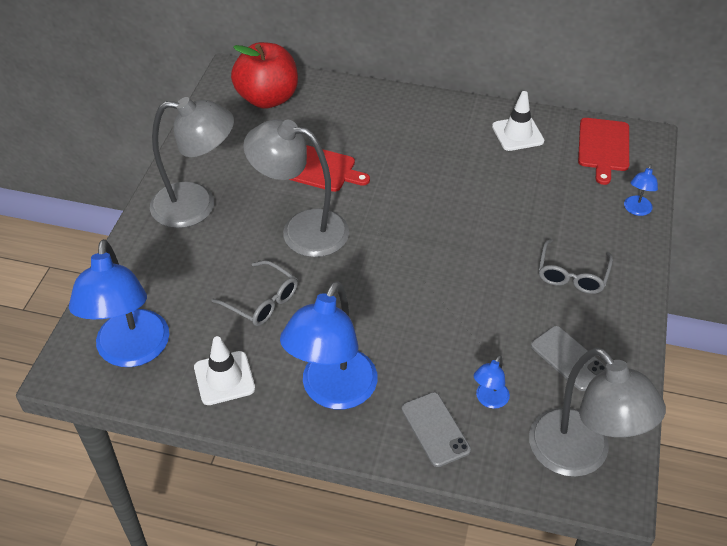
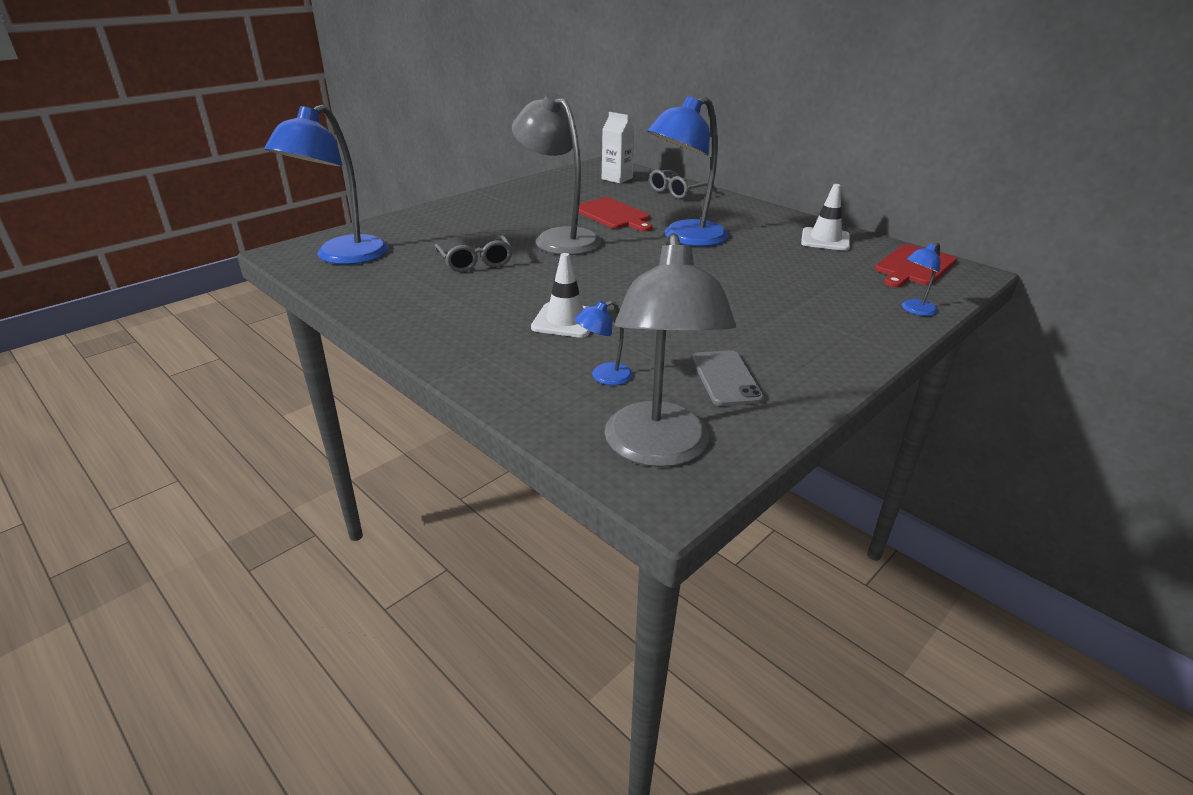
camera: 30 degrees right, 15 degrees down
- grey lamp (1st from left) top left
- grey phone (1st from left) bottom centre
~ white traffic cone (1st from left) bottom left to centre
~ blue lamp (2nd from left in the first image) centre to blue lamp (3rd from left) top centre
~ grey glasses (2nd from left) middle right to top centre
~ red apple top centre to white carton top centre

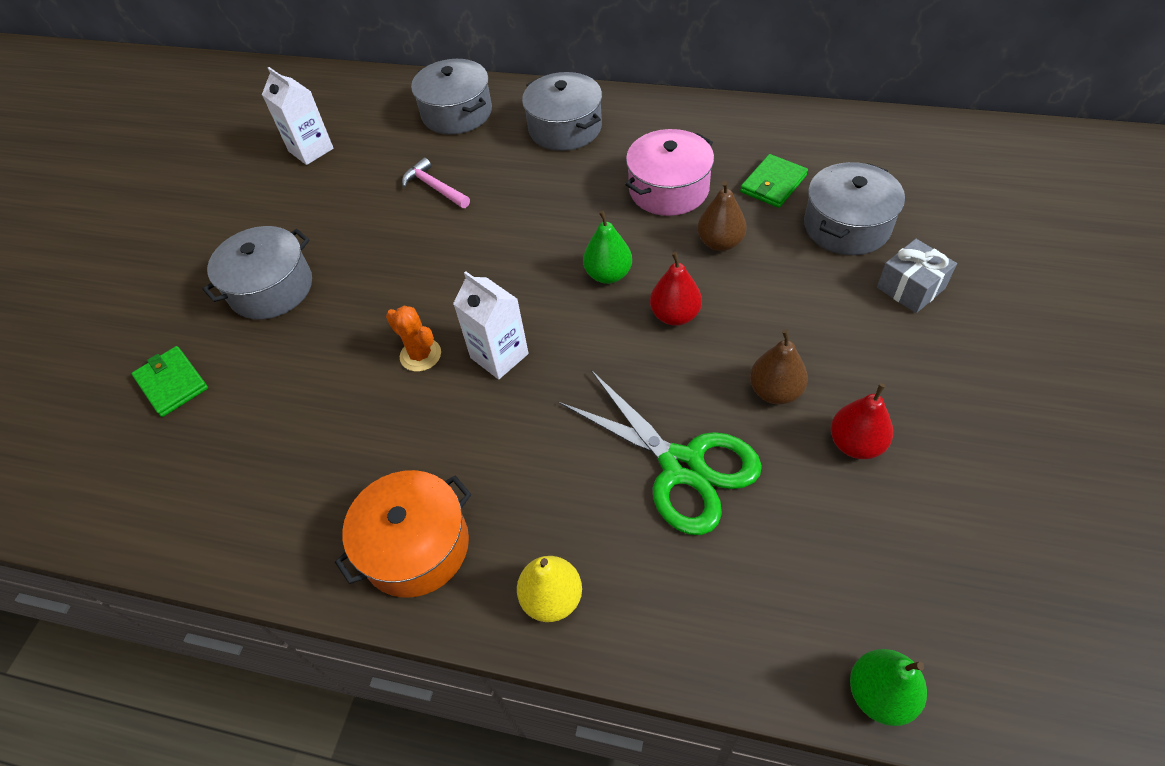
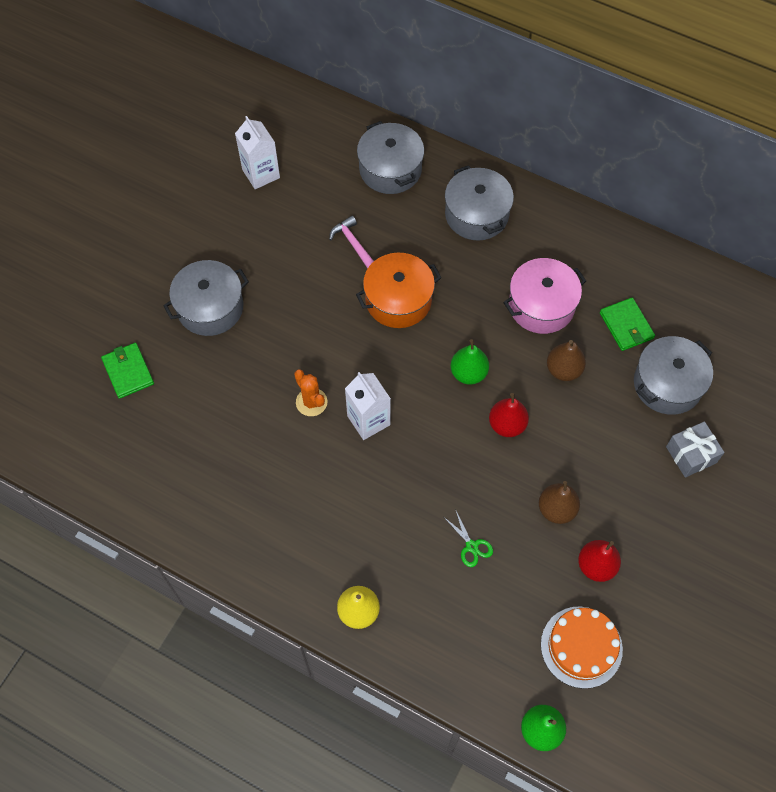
camera: 10 degrees right, 10 degrees up
+ orange cake bottom right
~ orange pot bottom centre to centre
~ green wallet (2nd from left) top centre = middle right 75 degrees counterclockwise
~ green scissors centre = bottom centre x0.40

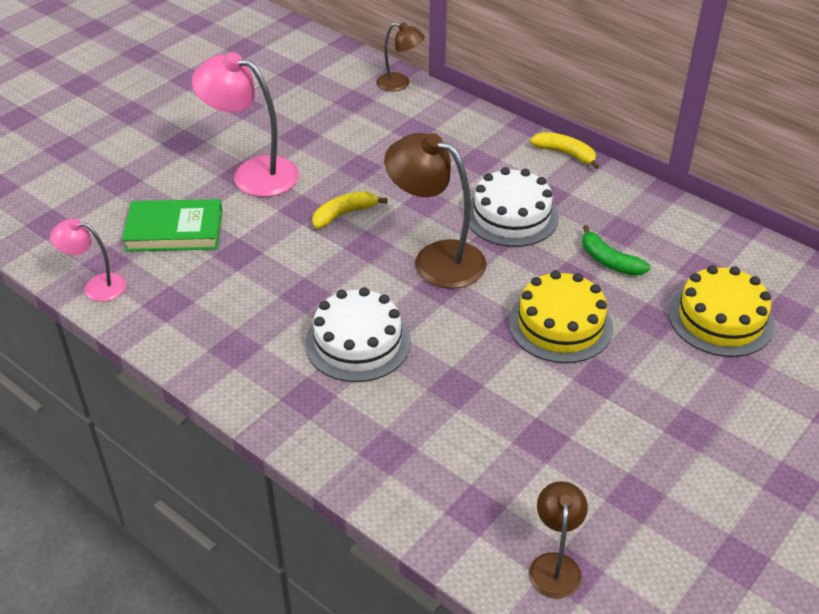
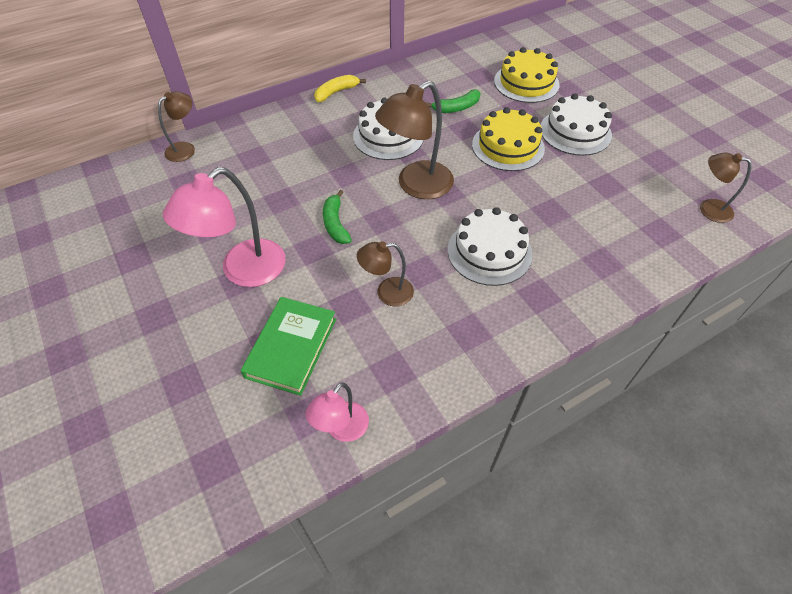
camera: 70 degrees left, 10 degrees up
+ brown lamp (2nd from left) centre
+ white cake (3rd from left) top right
~ yellow banana (1st from left) centre to green banana (1st from left) centre

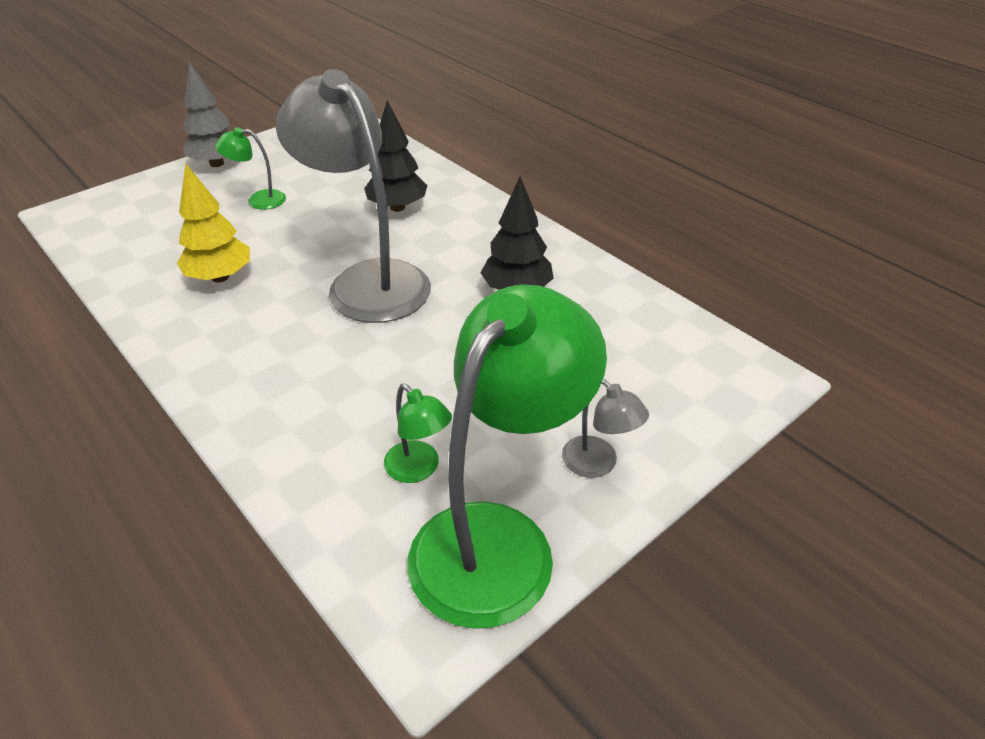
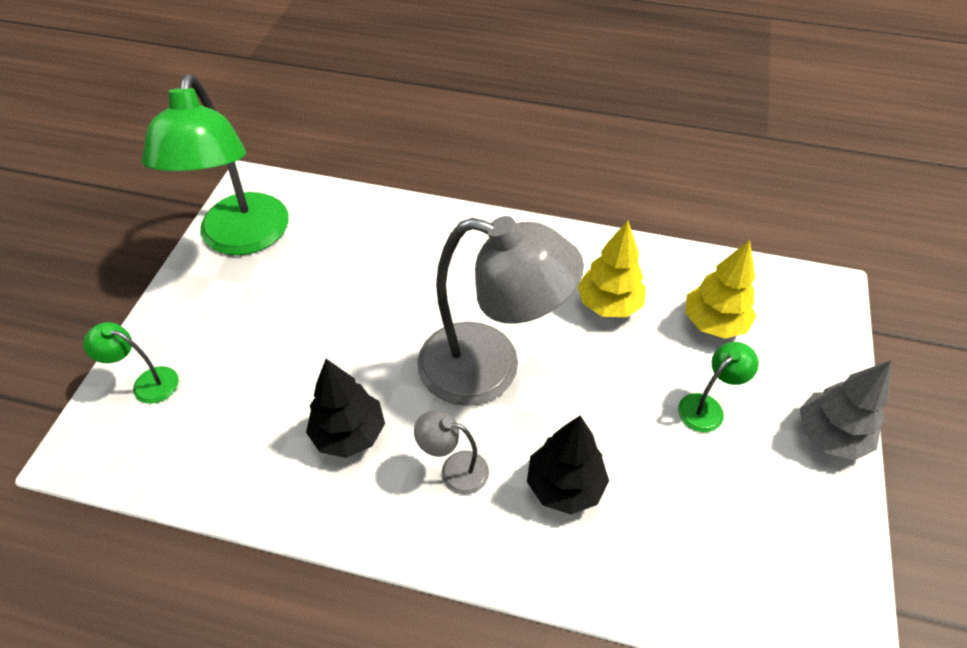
camera: 145 degrees right, 10 degrees up
+ yellow tree (2nd from left) middle right
~ green lamp (2nd from left in the first image) centre to green lamp (1st from left) middle left
~ grey lamp (2nd from left in the first image) centre to grey lamp (1st from left) bottom centre

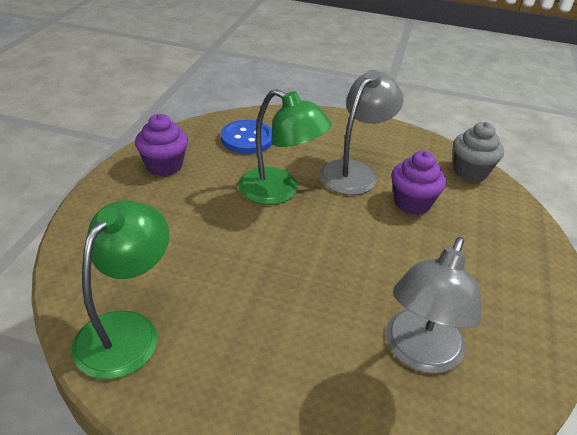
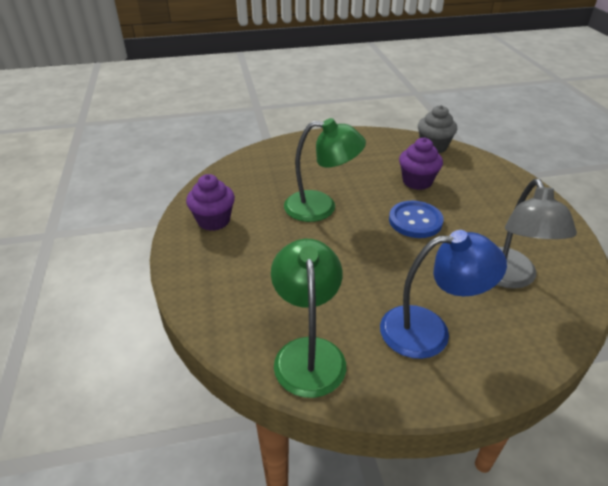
camera: 25 degrees left, 0 degrees up
- grey lamp (1st from left) top centre
+ blue lamp middle right
~ blue button top centre to middle right

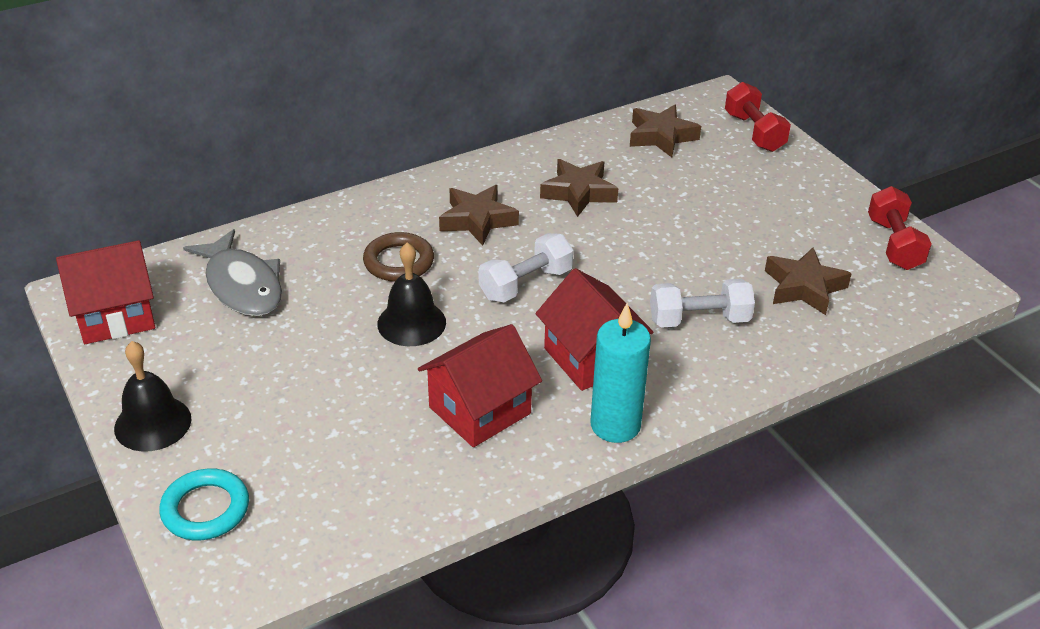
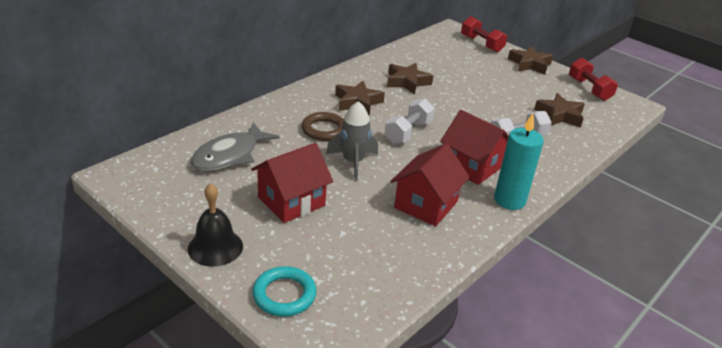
camera: 20 degrees left, 5 degrees down
~ red house (1st from left) middle left to centre
~ brown star (3rd from left) top centre to top right
~ black bell (2nd from left) centre to grey rocket centre
~ grey fish middle left = middle left 90 degrees clockwise

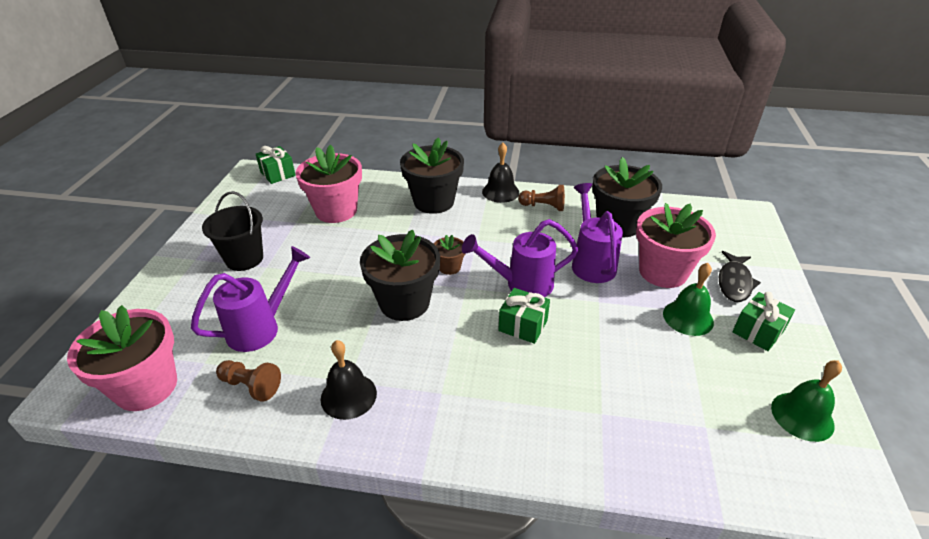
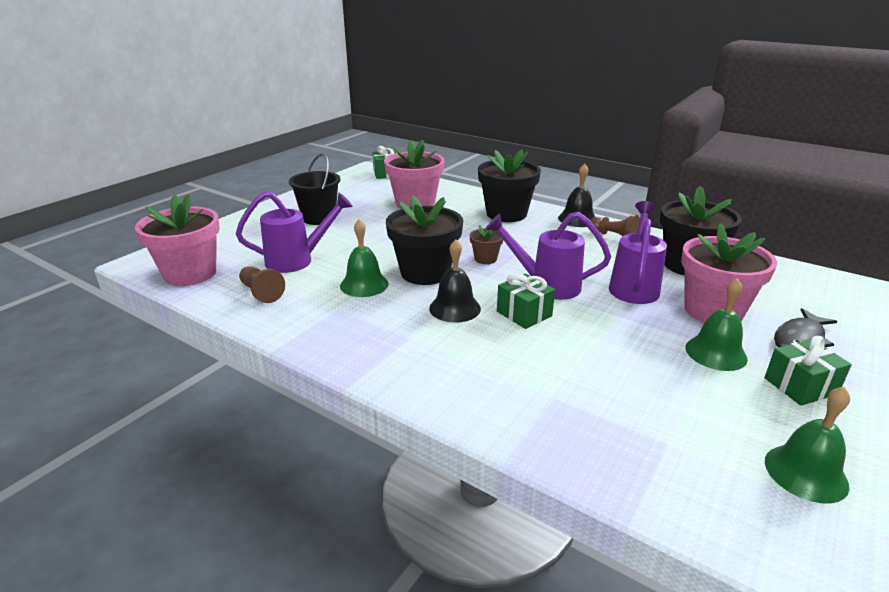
camera: 25 degrees right, 10 degrees down
+ green bell (1st from left) centre
~ black bell (1st from left) bottom centre to centre

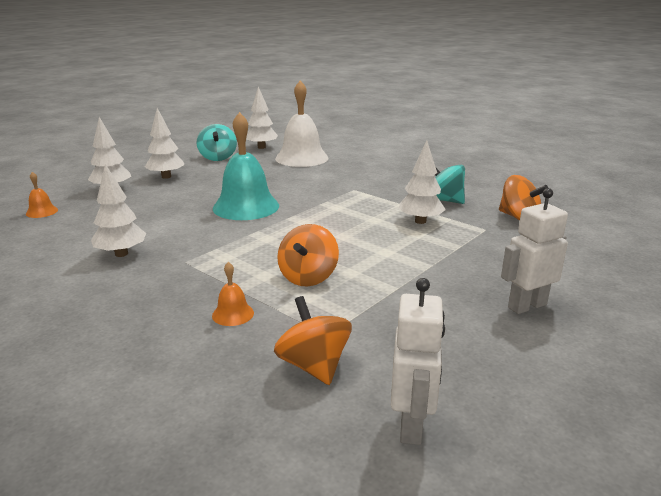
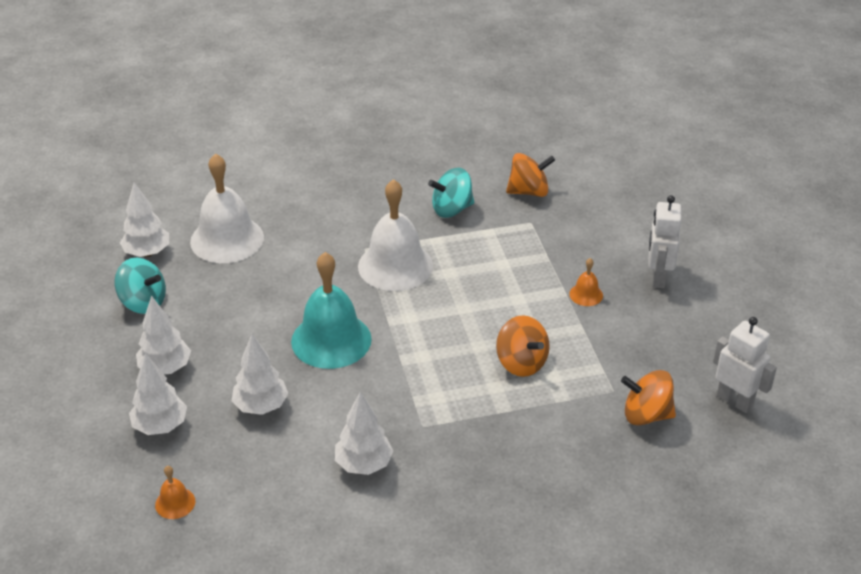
camera: 55 degrees left, 15 degrees up
+ white bell (2nd from left) centre
~ orange bell (2nd from left) centre to middle right
~ white tree (5th from left in the first image) centre to white tree (4th from left) middle left

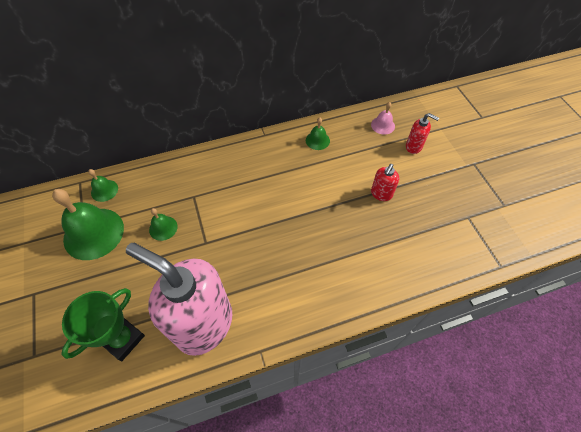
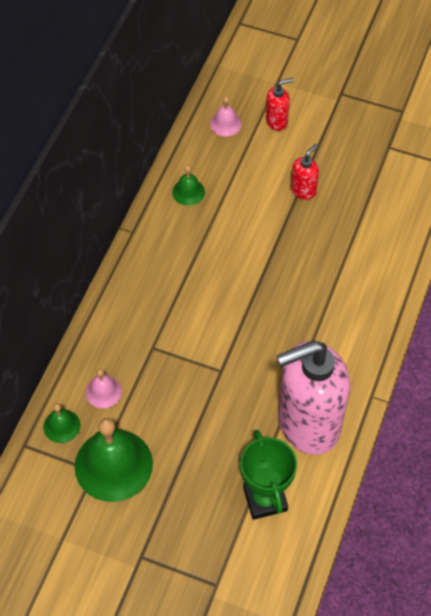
camera: 50 degrees left, 0 degrees up
- green bell (3rd from left) middle left
+ pink bell (1st from left) middle left
~ red soap dispenser (1st from left in the first image) centre = top right 120 degrees counterclockwise

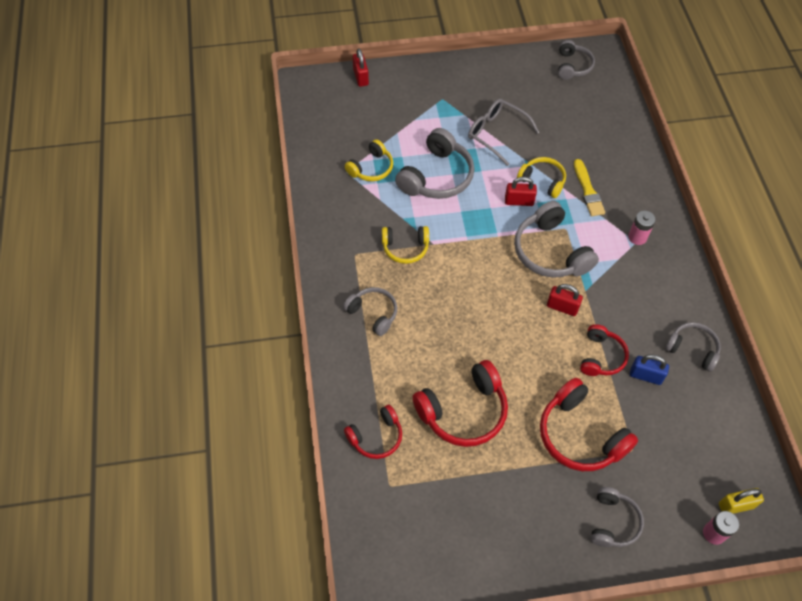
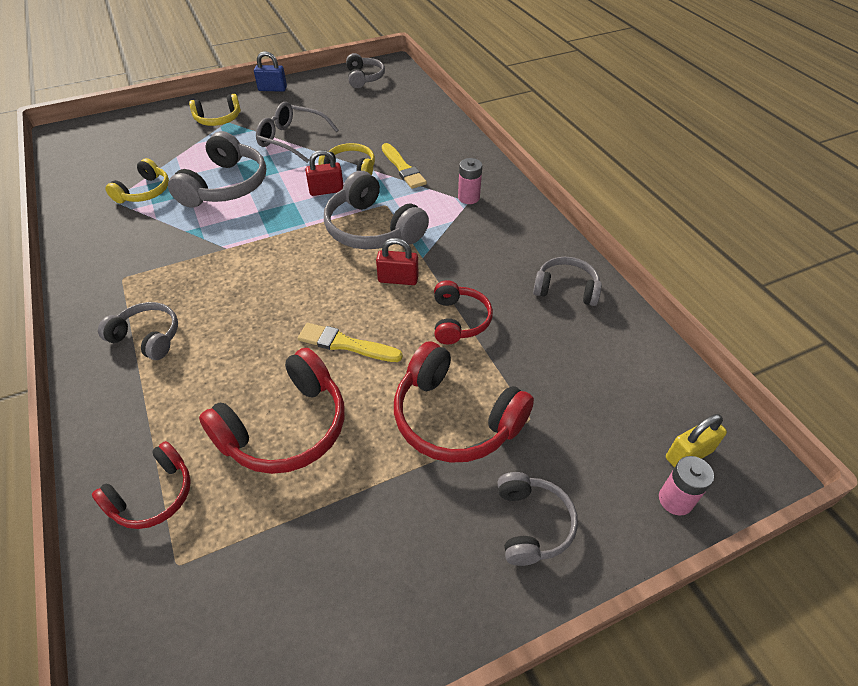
camera: 15 degrees left, 10 degrees down
- red padlock (1st from left) top centre
+ yellow brush (1st from left) centre
~ yellow headphones (2nd from left) centre to top left
~ blue padlock middle right to top left

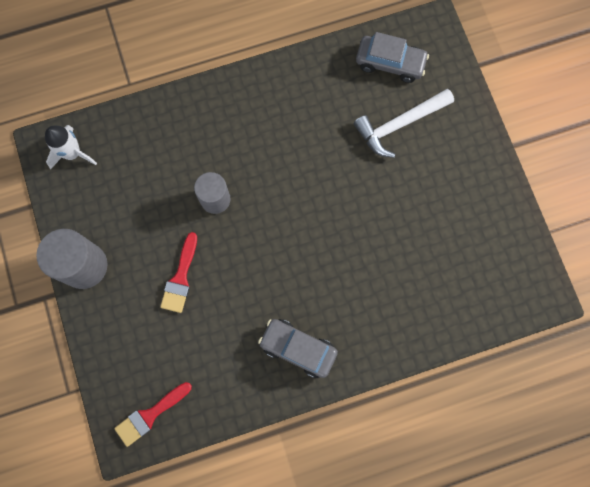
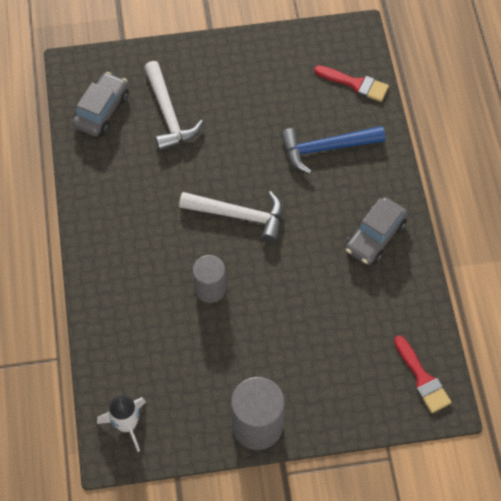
camera: 80 degrees left, 15 degrees down
+ white hammer (2nd from left) centre
+ blue hammer top centre
~ red brush (2nd from left in the first image) middle left to red brush (1st from left) top right

